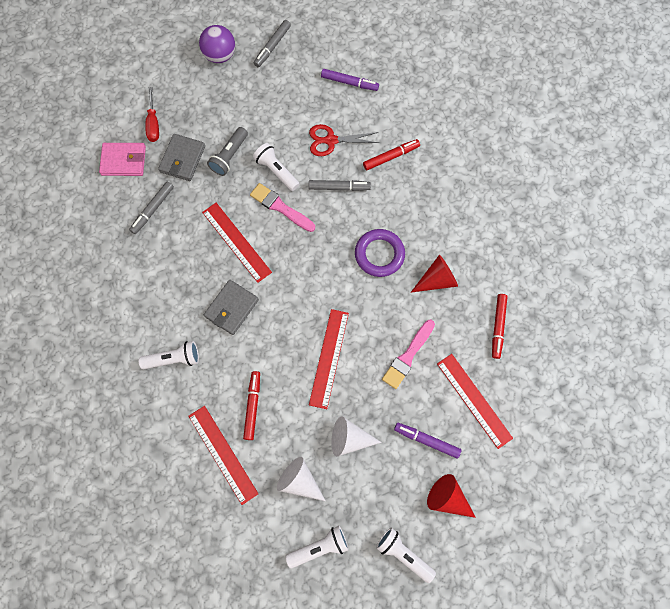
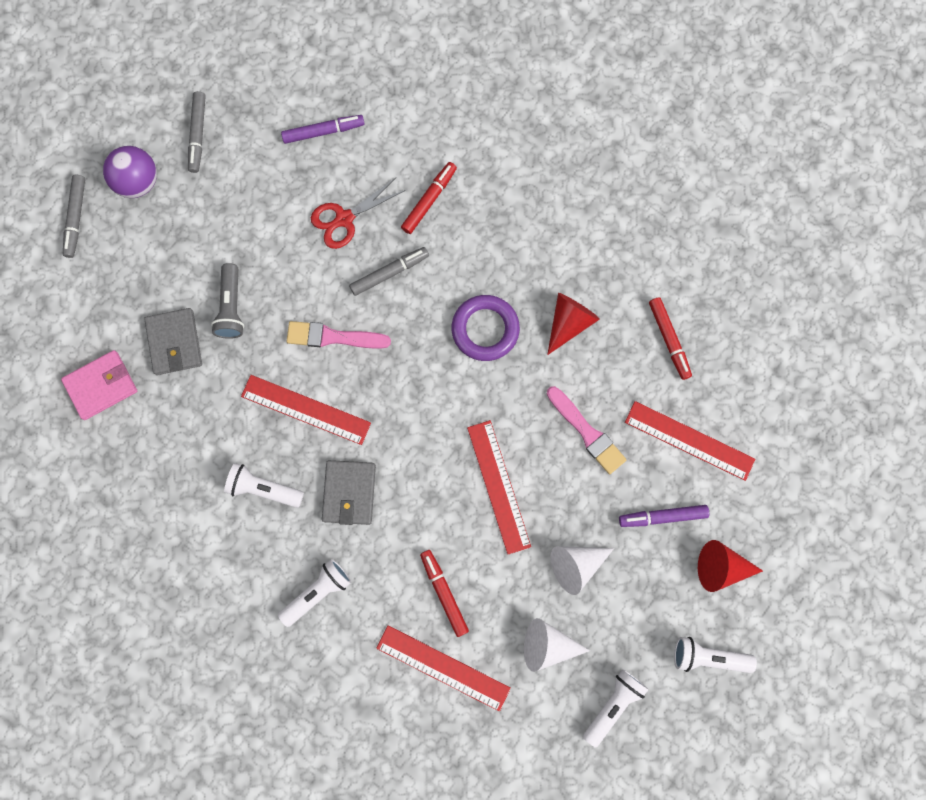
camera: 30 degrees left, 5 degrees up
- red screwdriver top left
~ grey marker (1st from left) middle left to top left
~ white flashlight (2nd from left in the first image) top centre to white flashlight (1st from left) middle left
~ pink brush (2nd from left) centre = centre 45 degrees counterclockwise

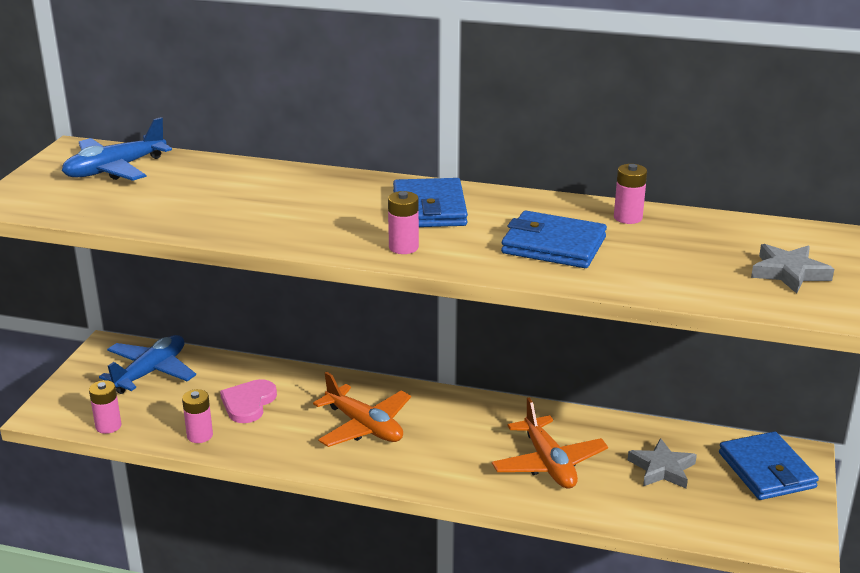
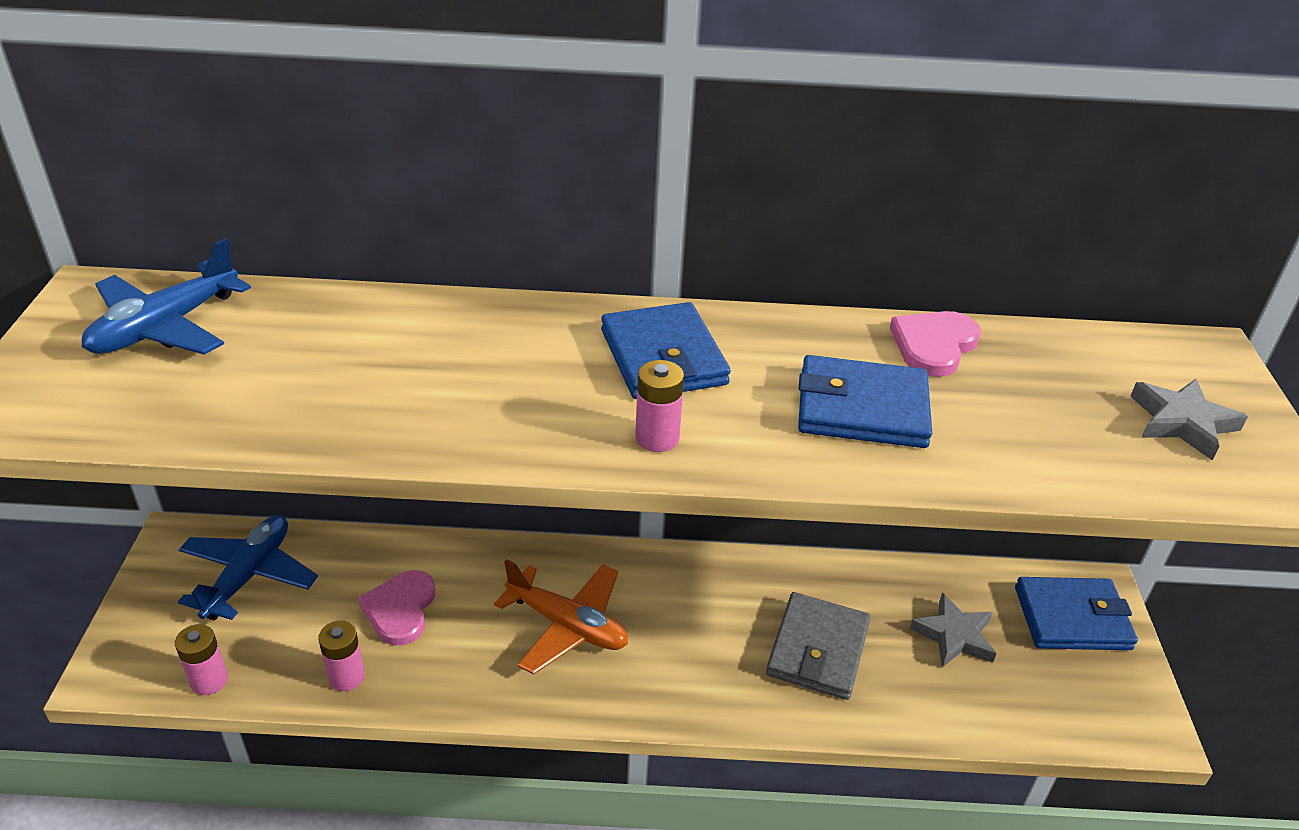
camera: 15 degrees left, 10 degrees up
~ orange plane (2nd from left) bottom centre to grey wallet bottom centre
~ pink battery (4th from left) middle right to pink heart (2nd from left) middle right
~ blue wallet (3rd from left) bottom right = bottom right 60 degrees counterclockwise

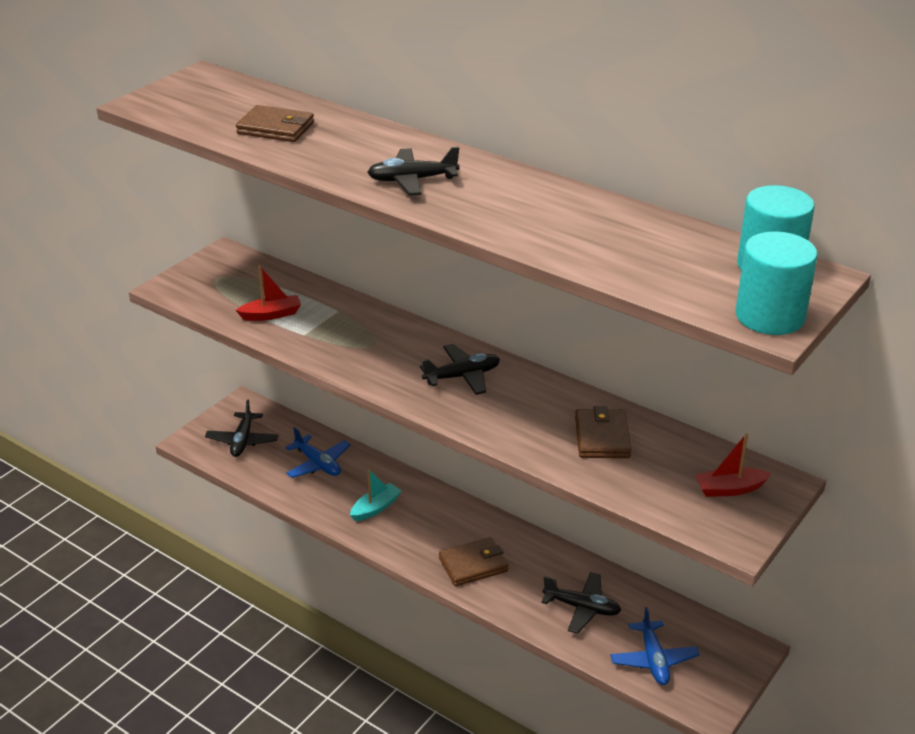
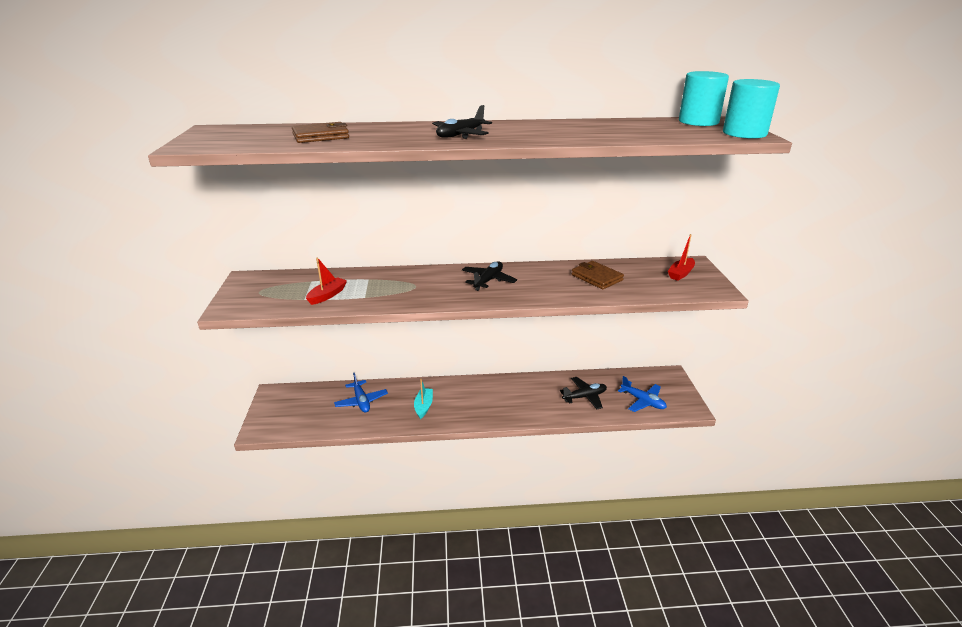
camera: 40 degrees left, 5 degrees down
- black plane (1st from left) middle left
- brown wallet (2nd from left) bottom centre
~ blue plane (1st from left) centre = centre 60 degrees clockwise

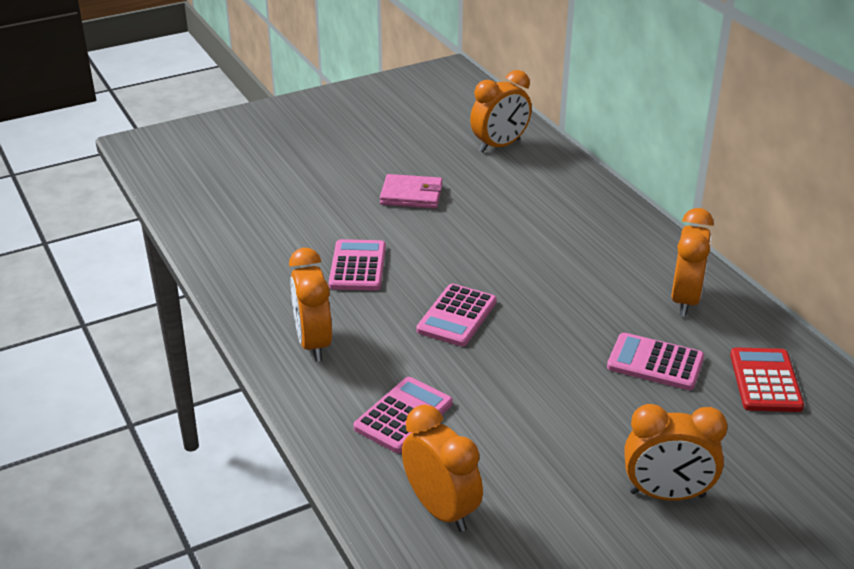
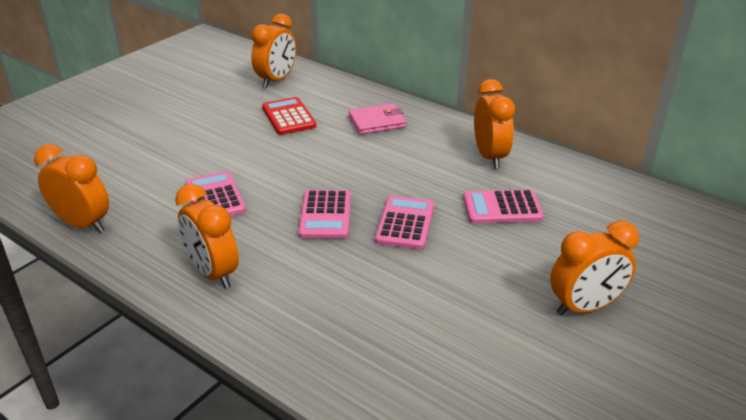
camera: 25 degrees left, 0 degrees up
~ pink calculator (2nd from left in the first image) bottom centre to pink calculator (3rd from left) centre
~ pink wallet centre to top centre
~ orange clock (2nd from left in the first image) bottom centre to orange clock (1st from left) middle left
~ red calculator middle right to top centre

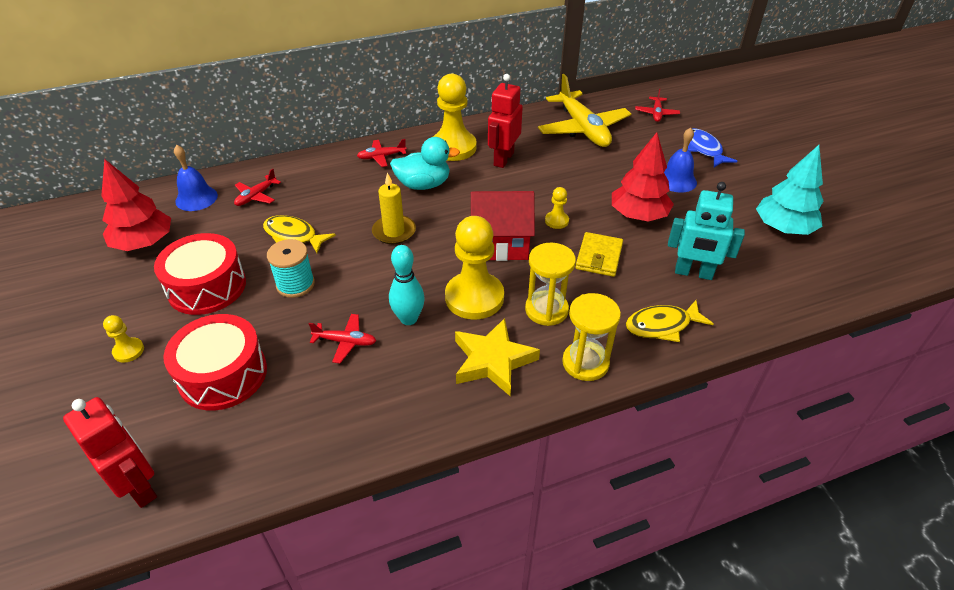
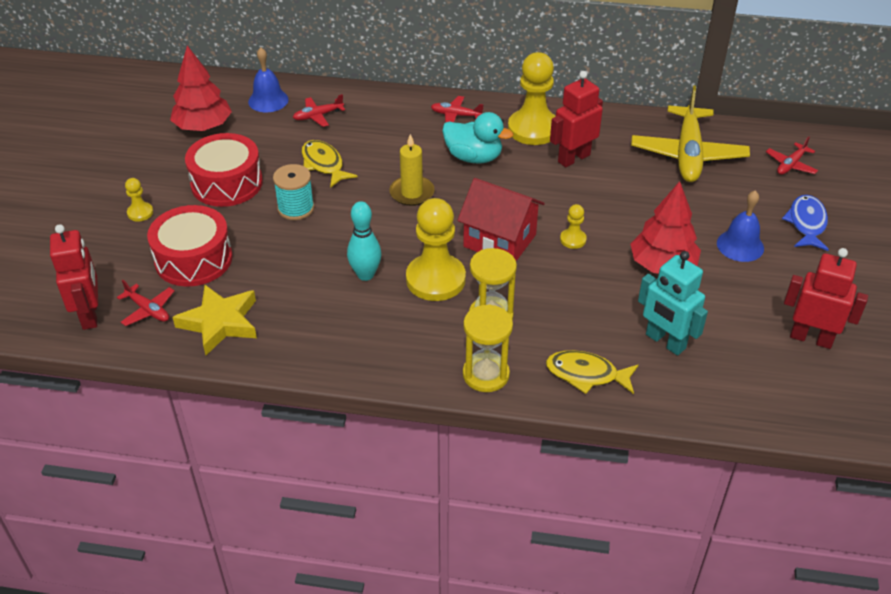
camera: 30 degrees right, 0 degrees up
- yellow wallet centre
~ red plane (2nd from left in the first image) centre to red plane (1st from left) middle left
~ yellow star centre to middle left
~ turquoise tree top right to red robot (3rd from left) middle right

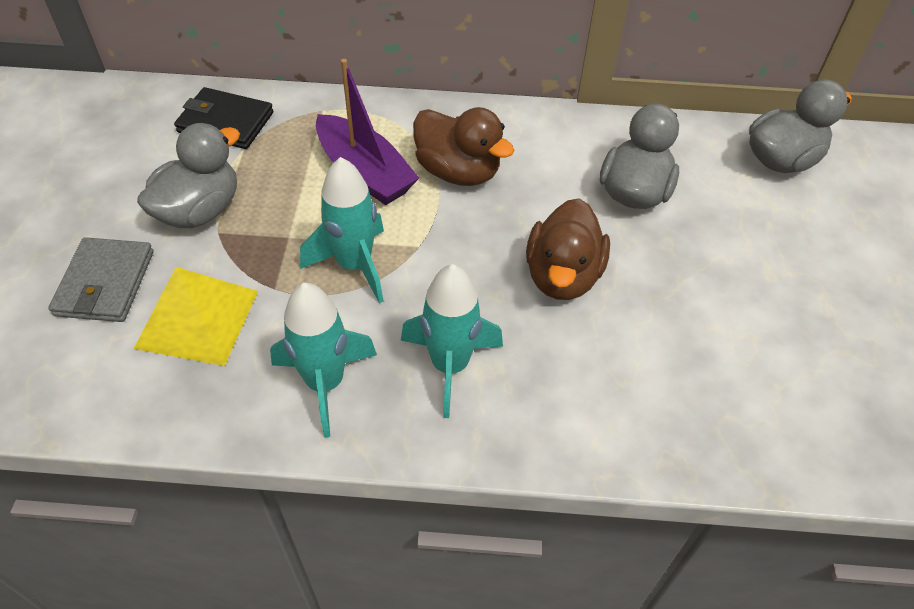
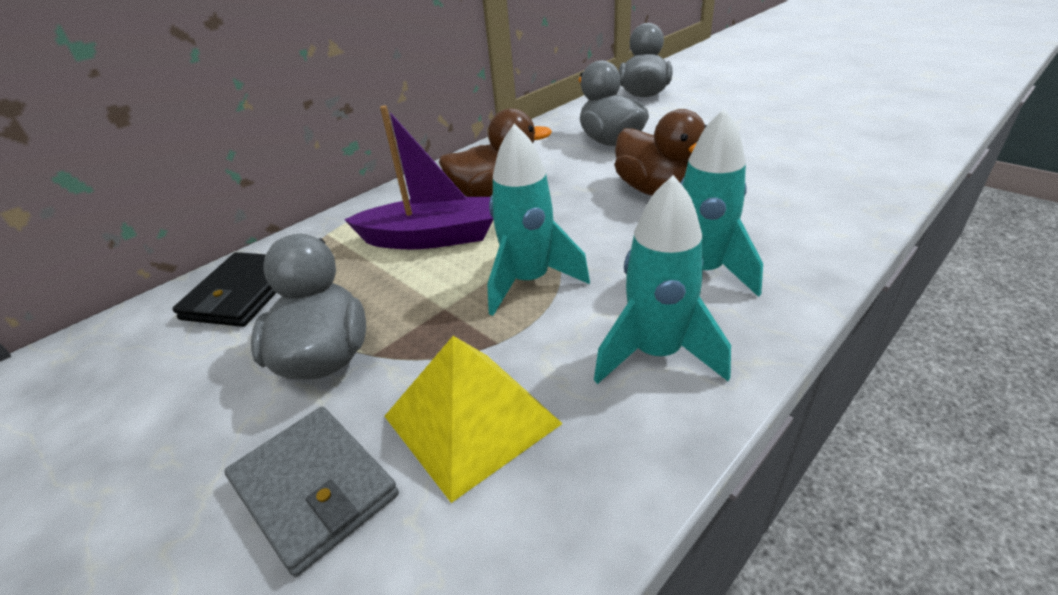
camera: 45 degrees left, 15 degrees down
~ black wallet top left = middle left 45 degrees counterclockwise

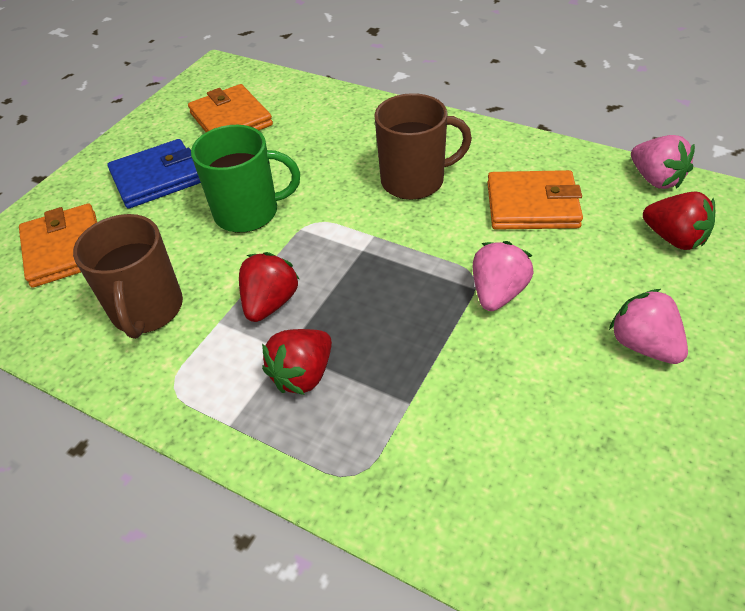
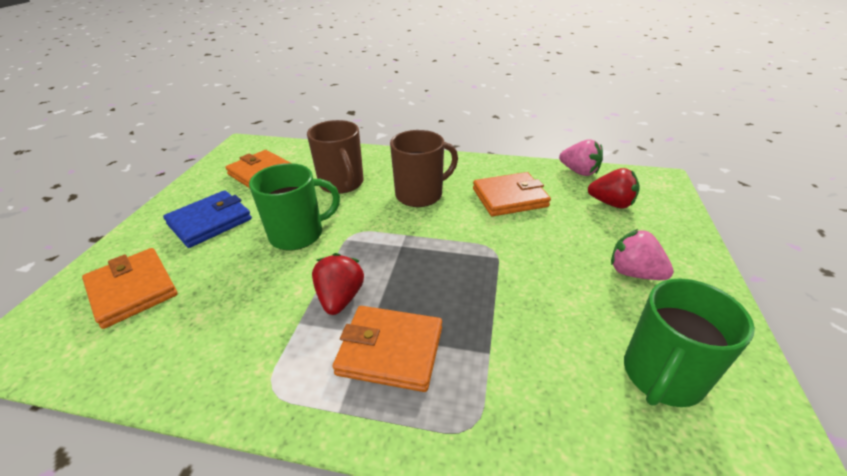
camera: 20 degrees left, 10 degrees down
- pink strawberry (1st from left) middle right
+ green mug (2nd from left) bottom right
~ brown mug (1st from left) middle left to top centre
~ red strawberry (2nd from left) centre to orange wallet (3rd from left) bottom centre

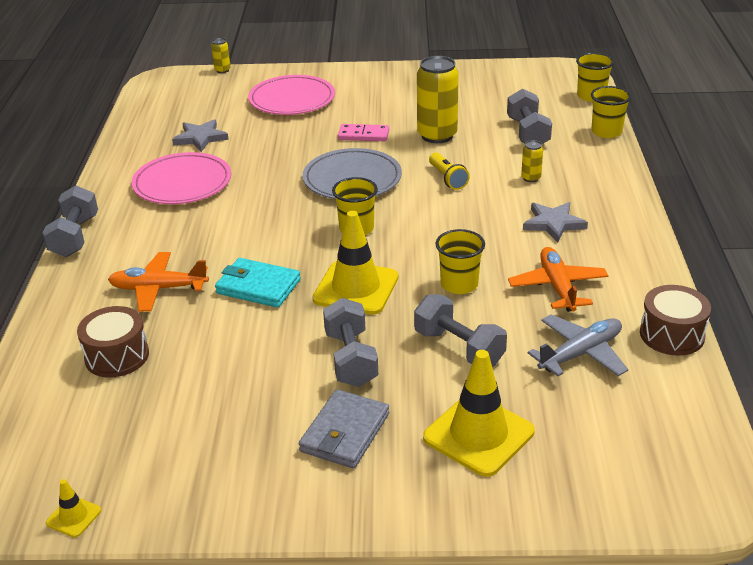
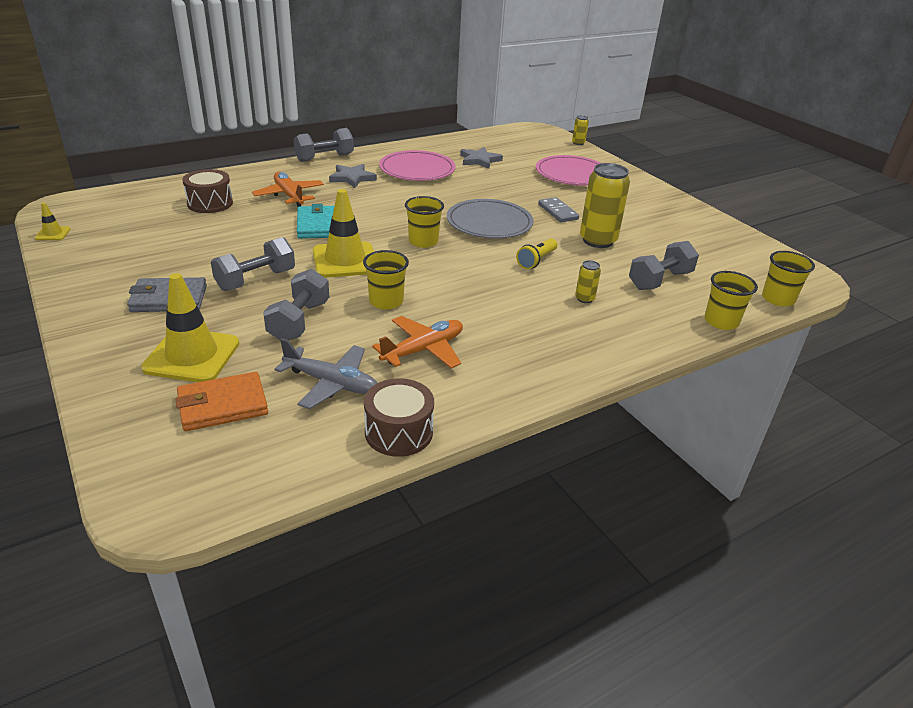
camera: 55 degrees right, 0 degrees up
+ orange wallet middle left
~ grey star (2nd from left in the first image) middle right to grey star (1st from left) top centre
~ pink domino top centre to grey domino top centre

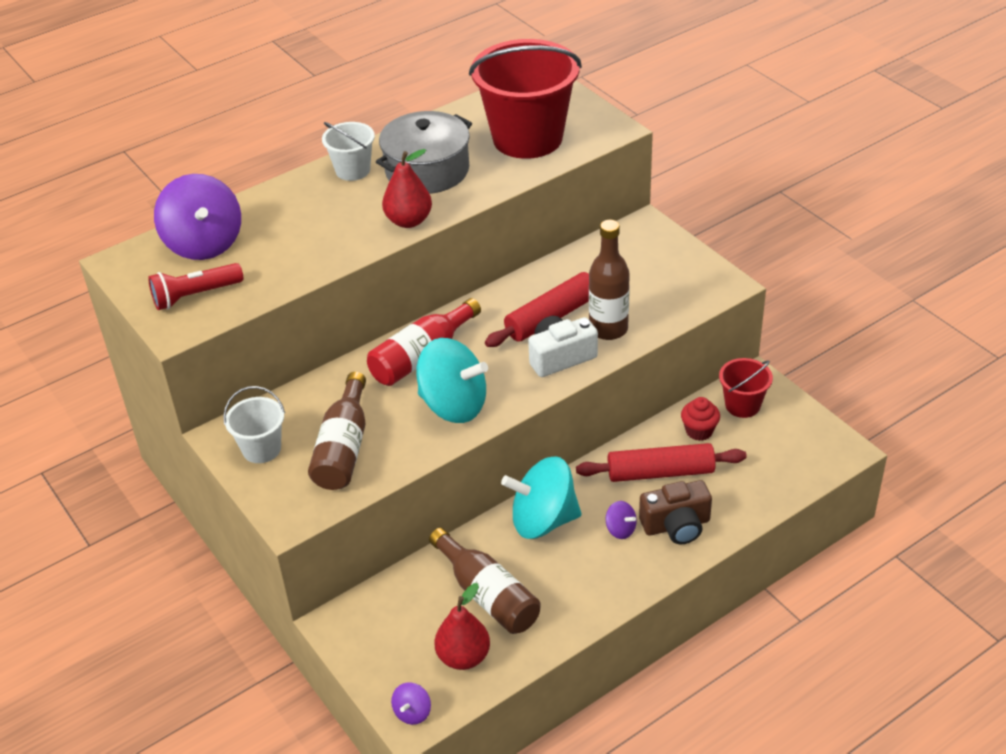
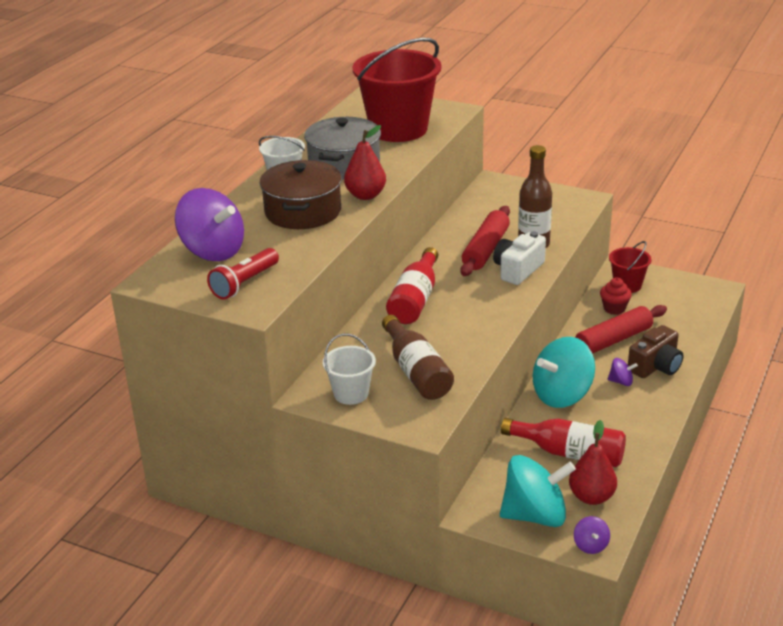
camera: 30 degrees left, 10 degrees down
+ brown pot top centre
~ turquoise spinning top (1st from left) centre to bottom right
~ brown bottle (2nd from left) bottom centre to red bottle (2nd from left) bottom right

